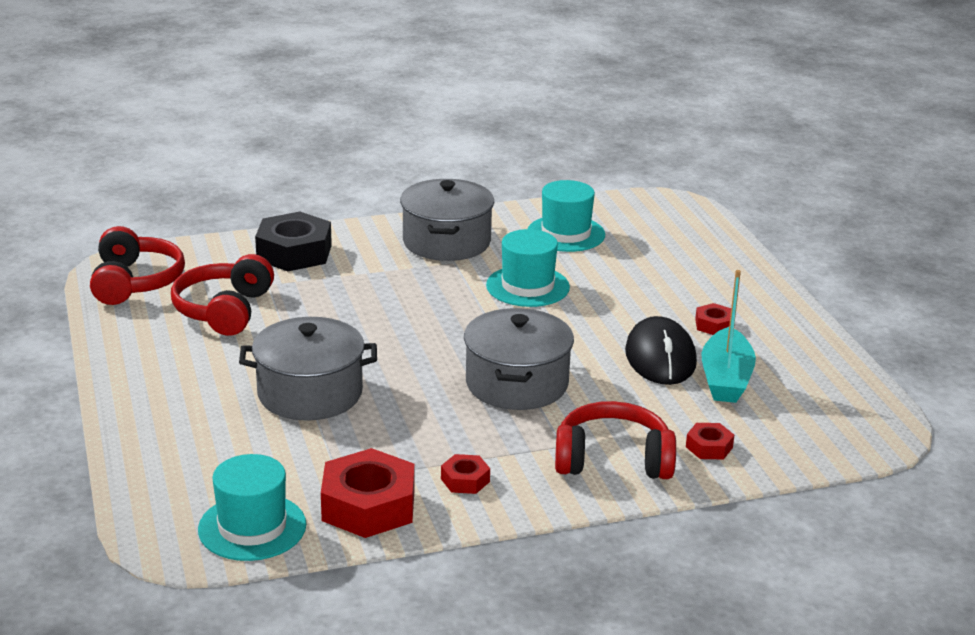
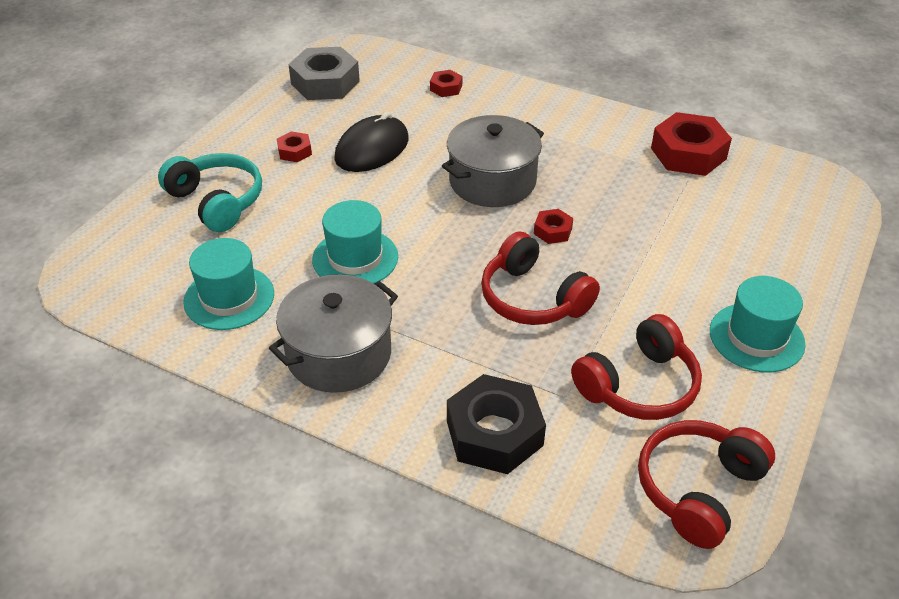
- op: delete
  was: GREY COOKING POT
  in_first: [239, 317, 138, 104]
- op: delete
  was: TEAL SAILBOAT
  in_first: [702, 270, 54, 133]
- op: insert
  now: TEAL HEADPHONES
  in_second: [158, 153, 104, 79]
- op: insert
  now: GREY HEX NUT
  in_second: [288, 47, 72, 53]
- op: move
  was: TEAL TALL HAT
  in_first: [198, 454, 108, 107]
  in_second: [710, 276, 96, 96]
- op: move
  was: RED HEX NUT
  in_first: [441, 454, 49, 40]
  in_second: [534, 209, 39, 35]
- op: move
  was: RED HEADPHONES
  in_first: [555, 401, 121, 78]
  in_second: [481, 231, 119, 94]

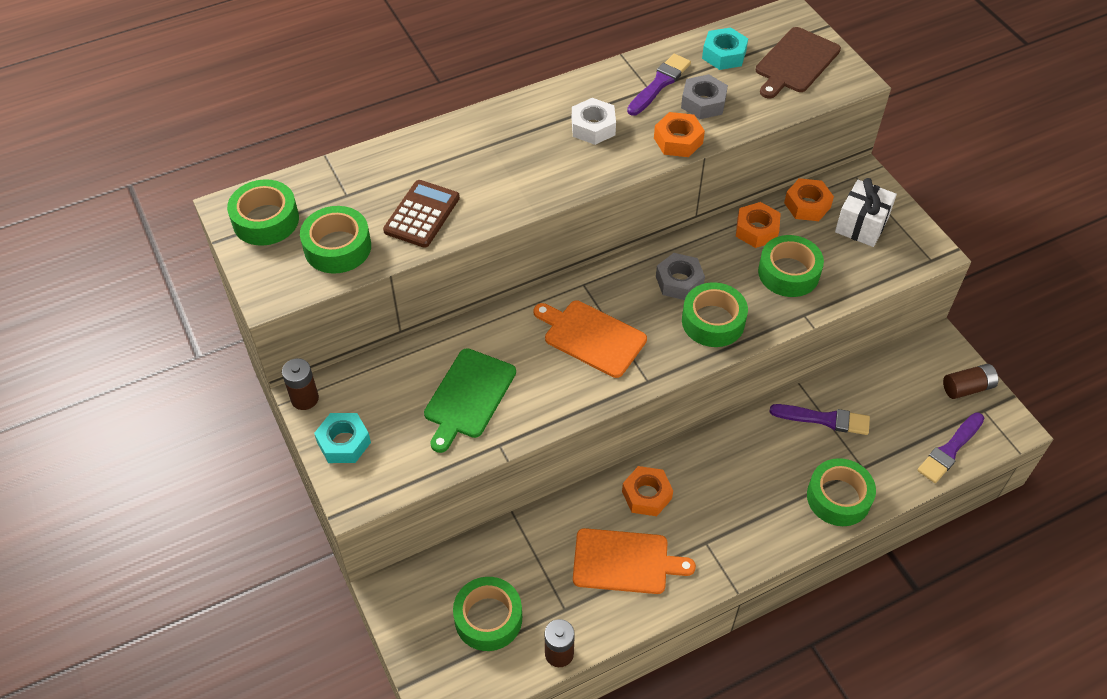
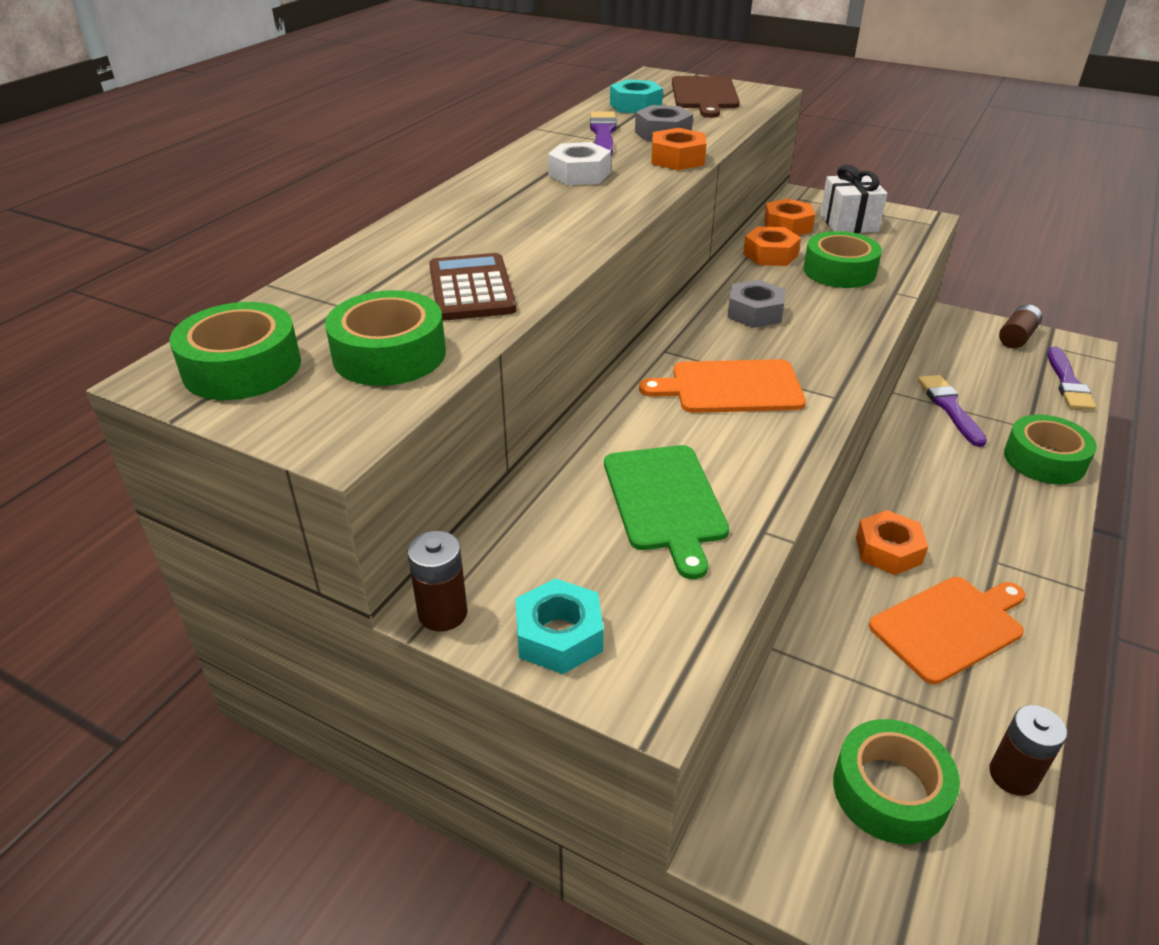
- op: delete
  was: GREEN TAPE
  in_first: [682, 282, 66, 65]
- op: rotate
  was: VIOLET PAINT BRUSH
  in_first: [770, 404, 100, 31]
  in_second: [918, 375, 69, 72]
  clockwise: -75

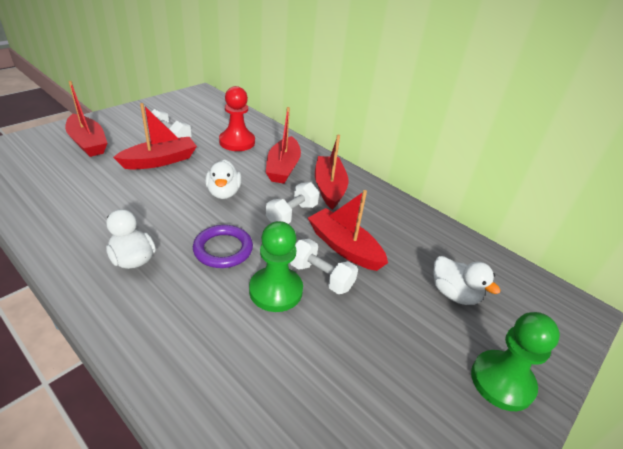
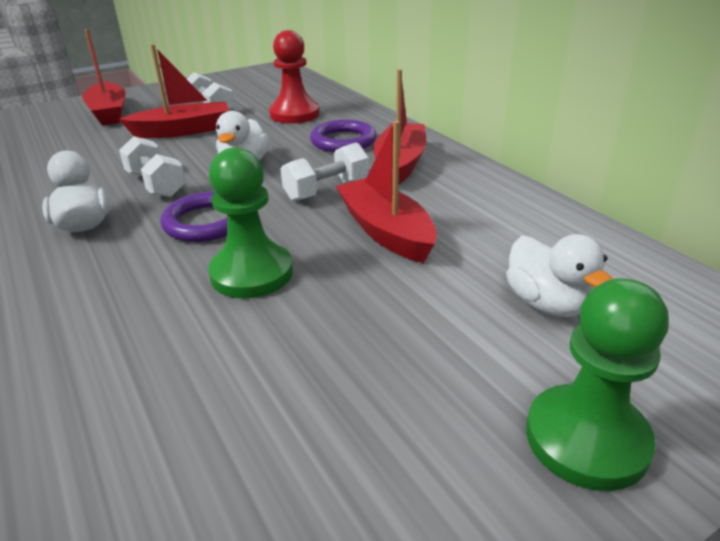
- op: move
  was: SNOW-WHITE HAND WEIGHT
  in_first: [290, 239, 68, 55]
  in_second: [119, 136, 67, 61]
- op: replace
  was: RED SAILBOAT
  now: VIOLET TORUS
  in_first: [266, 107, 35, 77]
  in_second: [310, 120, 67, 32]

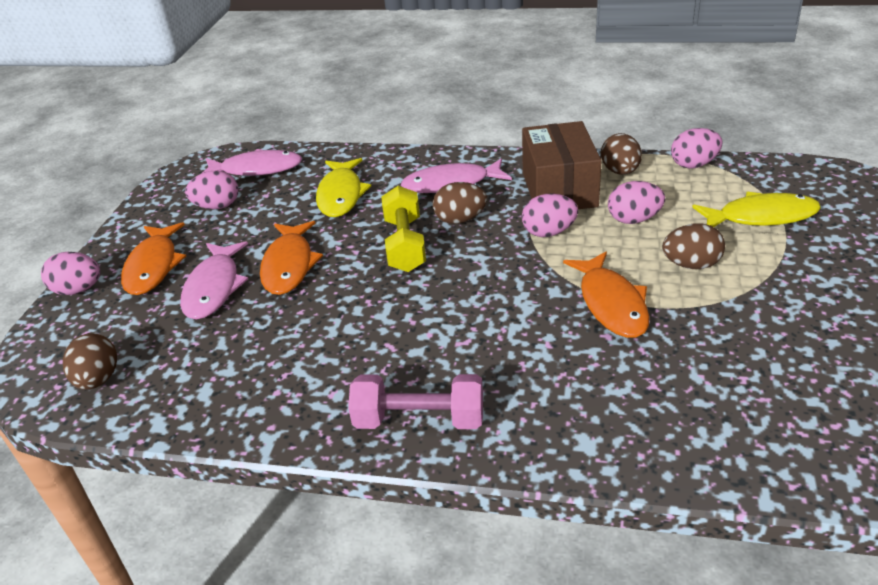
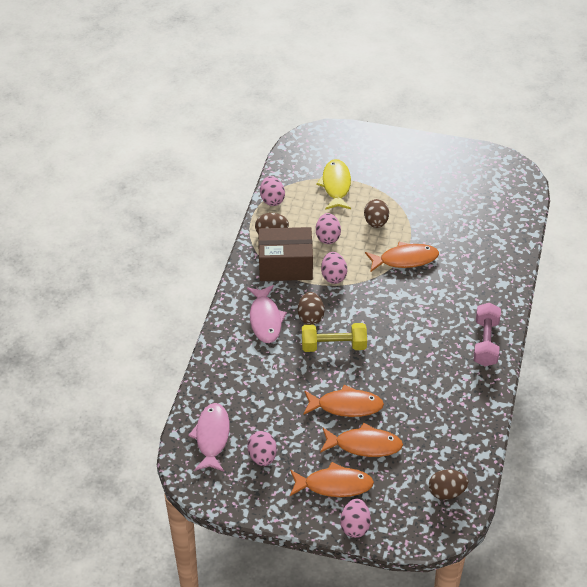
- op: delete
  was: BRIGHT YELLOW FISH
  in_first: [316, 158, 55, 59]
- op: recolor
  was: ROSY FISH
  now: ORANGE-COLOURED FISH
  in_first: [180, 241, 68, 78]
  in_second: [320, 423, 83, 34]

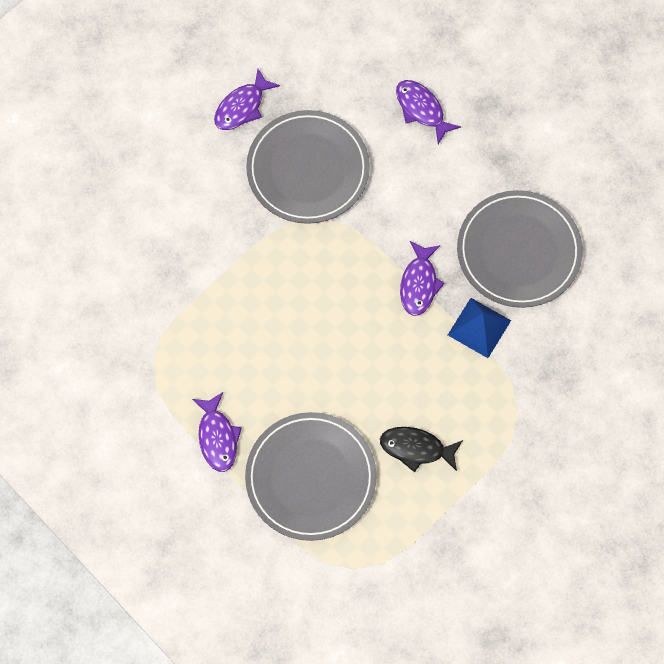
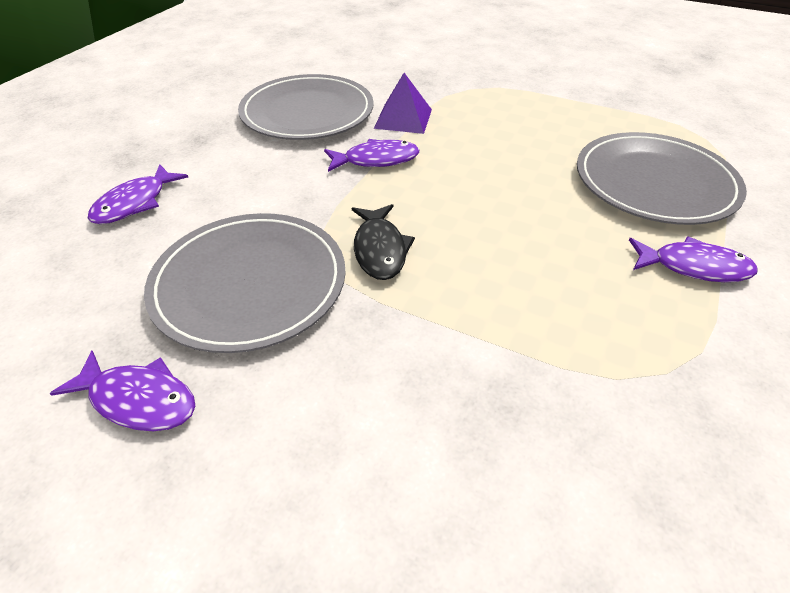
- op: move
  was: JET-BLACK FISH
  in_first: [380, 427, 83, 46]
  in_second: [352, 204, 63, 76]
- op: recolor
  was: ROYAL BLUE SOLID PYRAMID
  now: VIOLET SOLID PYRAMID
  in_first: [448, 298, 63, 60]
  in_second: [374, 73, 58, 61]
- op: rotate
  was: VIOLET FISH
  in_first: [192, 392, 50, 80]
  in_second: [629, 236, 129, 46]
  clockwise: 45

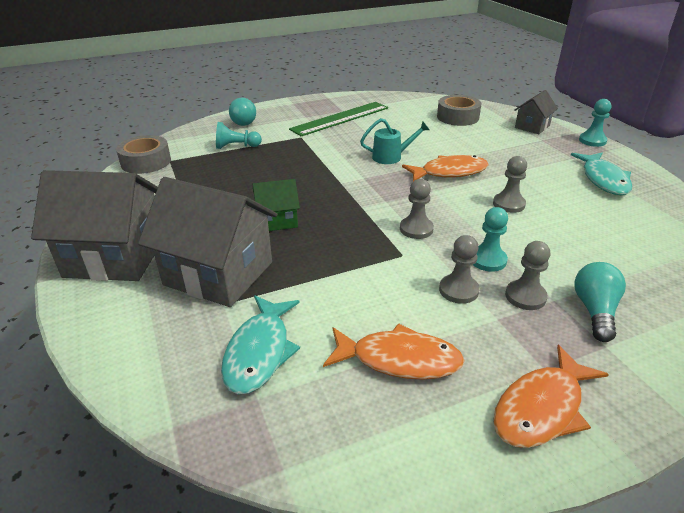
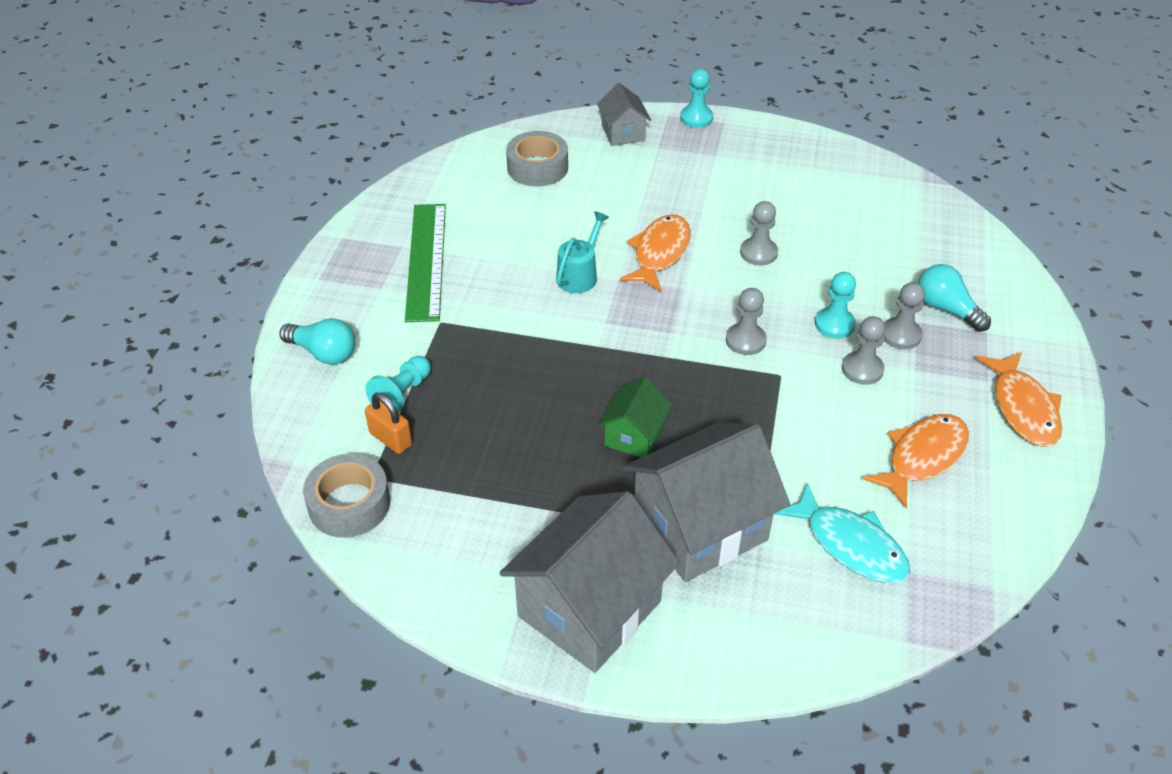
- op: delete
  was: TEAL FISH
  in_first: [571, 153, 61, 42]
- op: insert
  now: ORANGE-COLOURED PADLOCK
  in_second: [365, 393, 47, 61]

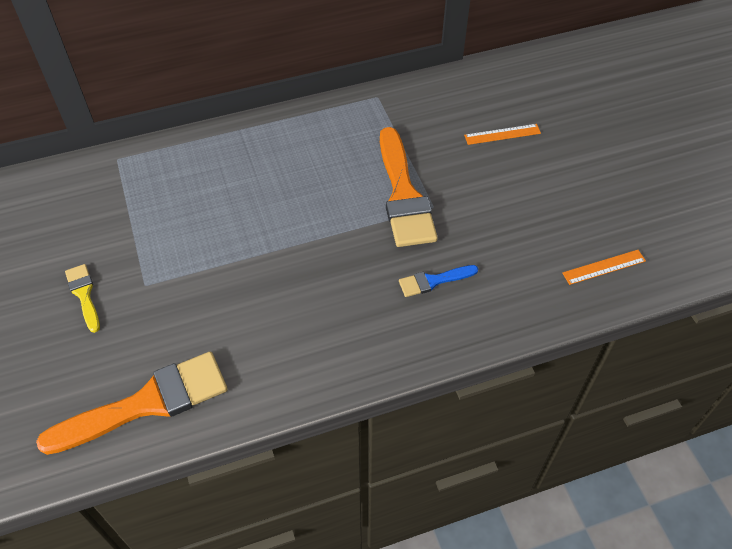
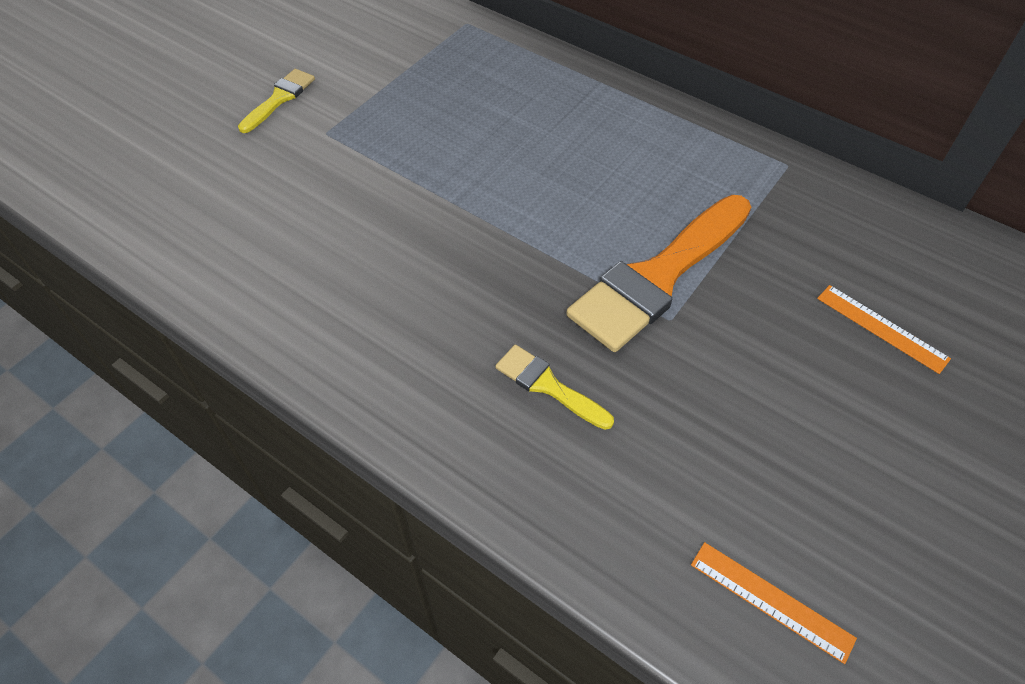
- op: delete
  was: ORANGE-COLOURED PAINT BRUSH
  in_first: [36, 352, 192, 103]
- op: recolor
  was: ROYAL BLUE PAINT BRUSH
  now: BRIGHT YELLOW PAINT BRUSH
  in_first: [399, 265, 79, 32]
  in_second: [495, 345, 119, 85]

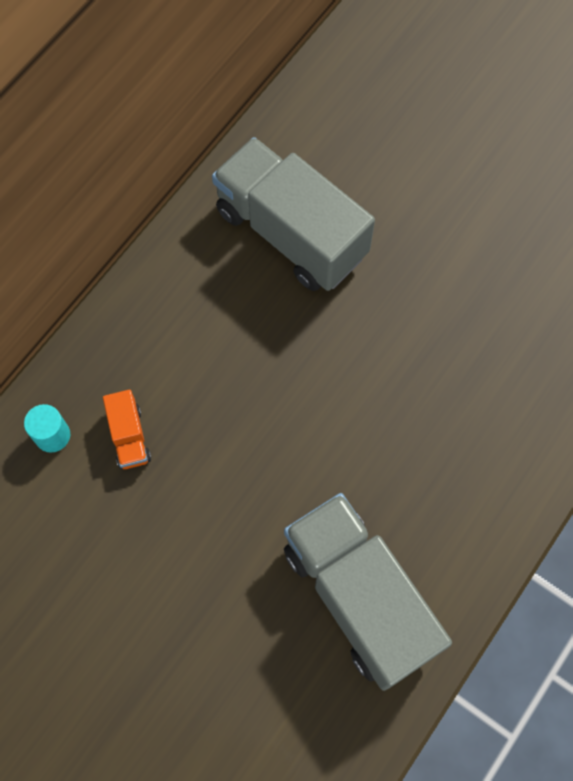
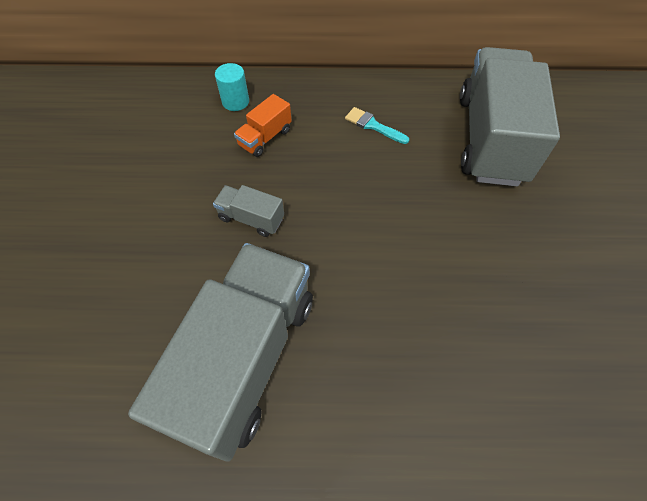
- op: insert
  now: GREY TOY TRUCK
  in_second: [213, 185, 71, 52]
- op: insert
  now: TEAL PAINT BRUSH
  in_second: [345, 107, 64, 37]

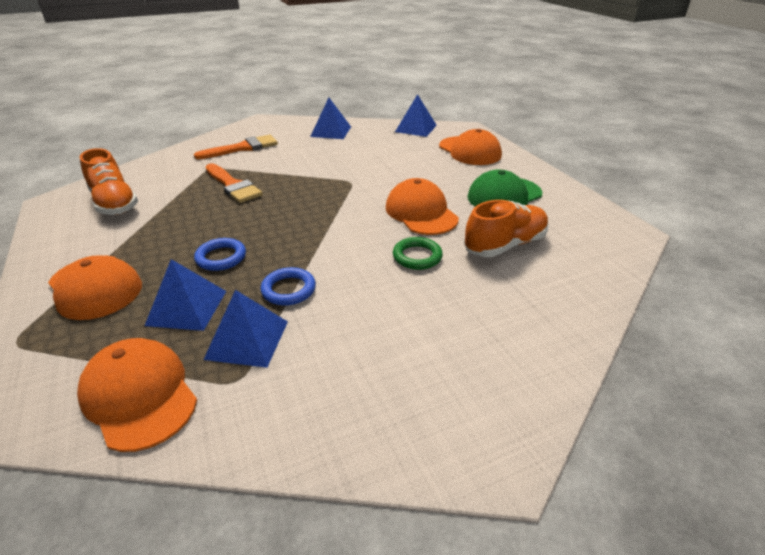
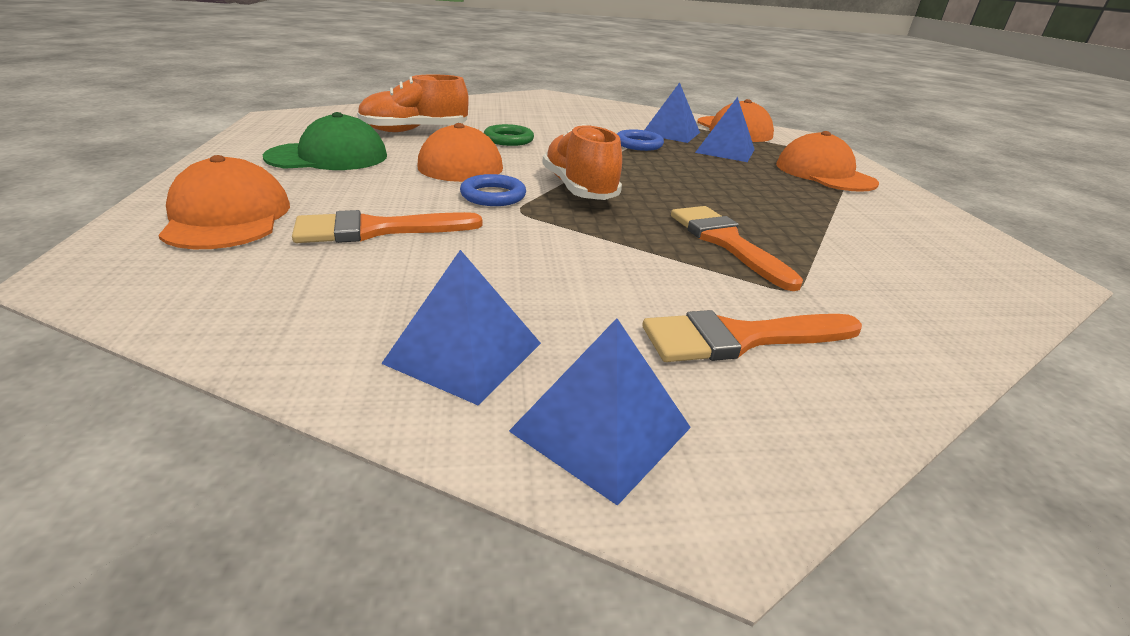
- op: insert
  now: ORANGE-COLOURED PAINT BRUSH
  in_second: [292, 210, 190, 33]
- op: move
  was: ORANGE-COLOURED LACE-UP SHOE
  in_first: [80, 148, 58, 67]
  in_second: [542, 124, 80, 76]
- op: move
  was: ROYAL BLUE TORUS
  in_first: [194, 238, 52, 33]
  in_second: [460, 174, 66, 32]
- op: move
  was: ROYAL BLUE SOLID PYRAMID
  in_first: [395, 94, 42, 43]
  in_second: [509, 318, 182, 188]

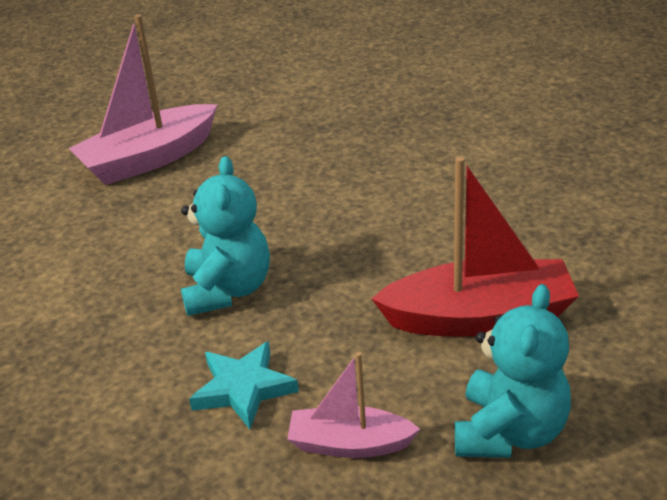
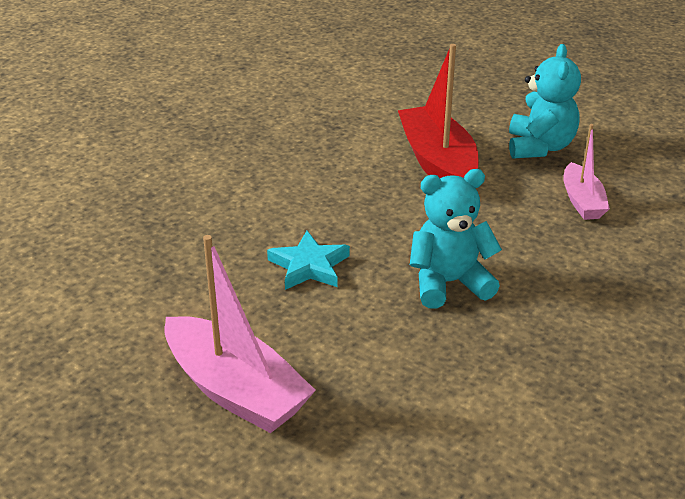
- op: move
  was: TEAL STAR
  in_first: [189, 341, 110, 88]
  in_second: [267, 231, 83, 59]
- op: rotate
  was: TEAL TEDDY BEAR
  in_first: [455, 284, 116, 174]
  in_second: [509, 44, 72, 115]
  clockwise: 90

